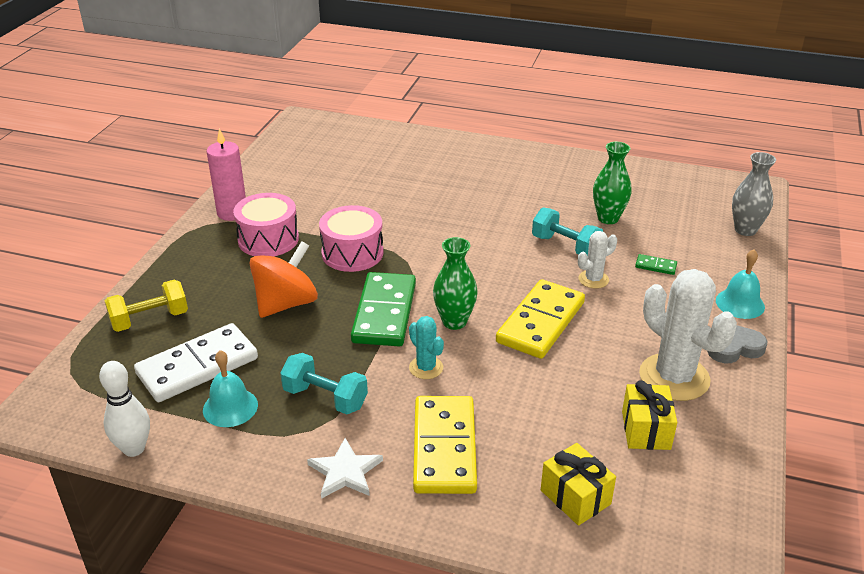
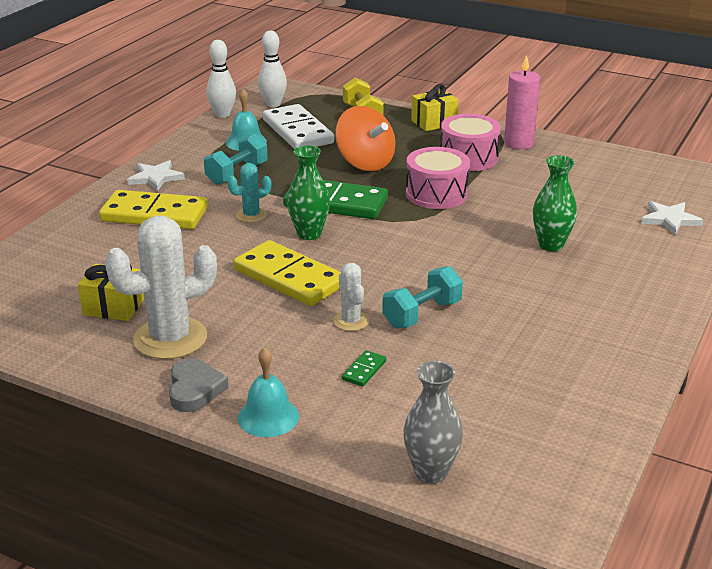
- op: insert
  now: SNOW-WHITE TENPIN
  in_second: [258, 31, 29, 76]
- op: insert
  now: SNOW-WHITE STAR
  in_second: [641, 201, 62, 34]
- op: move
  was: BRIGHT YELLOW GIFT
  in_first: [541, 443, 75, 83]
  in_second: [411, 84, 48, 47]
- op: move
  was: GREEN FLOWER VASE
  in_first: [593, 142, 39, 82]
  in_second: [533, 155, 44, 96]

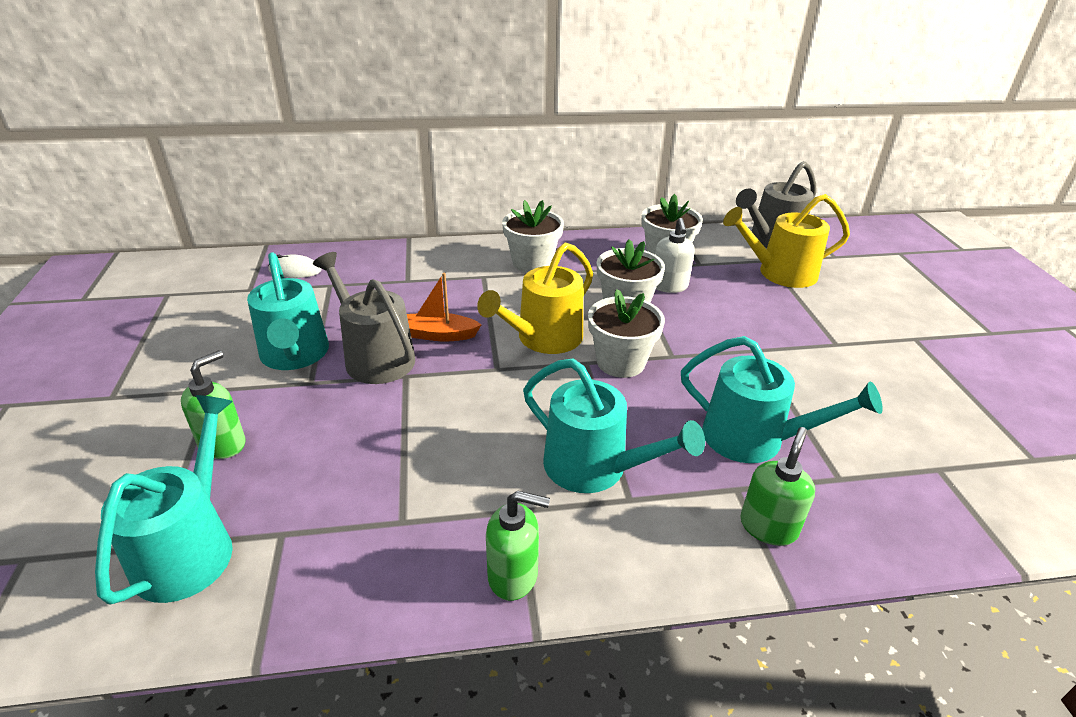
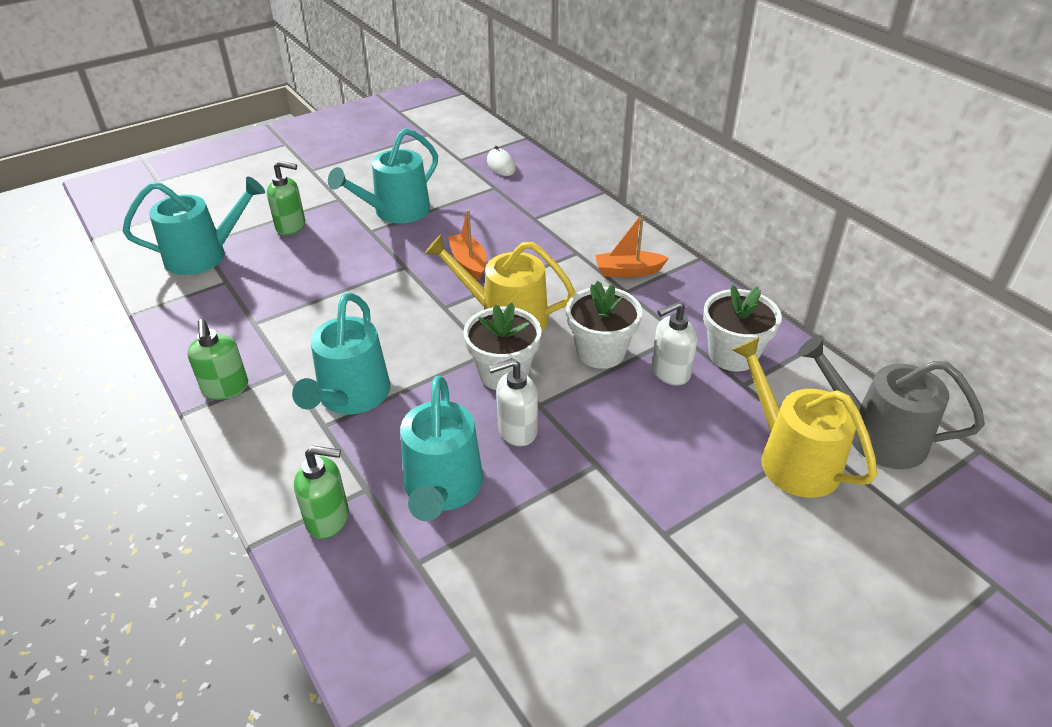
- op: delete
  was: GREY WATERING CAN
  in_first: [313, 252, 102, 132]
- op: insert
  now: SNOW-WHITE PUMP BOTTLE
  in_second: [488, 358, 50, 89]
- op: replace
  was: SNOW-WHITE FLOWER POT
  now: ORANGE-COLOURED SAILBOAT
  in_first: [502, 200, 62, 73]
  in_second: [595, 213, 74, 64]

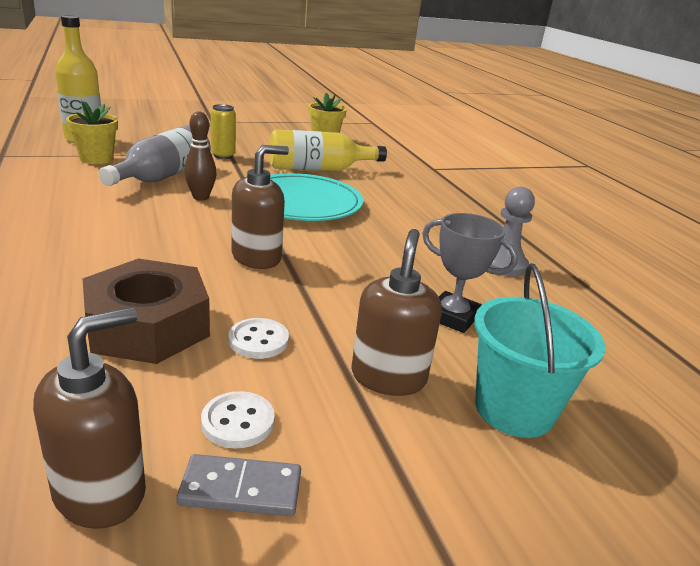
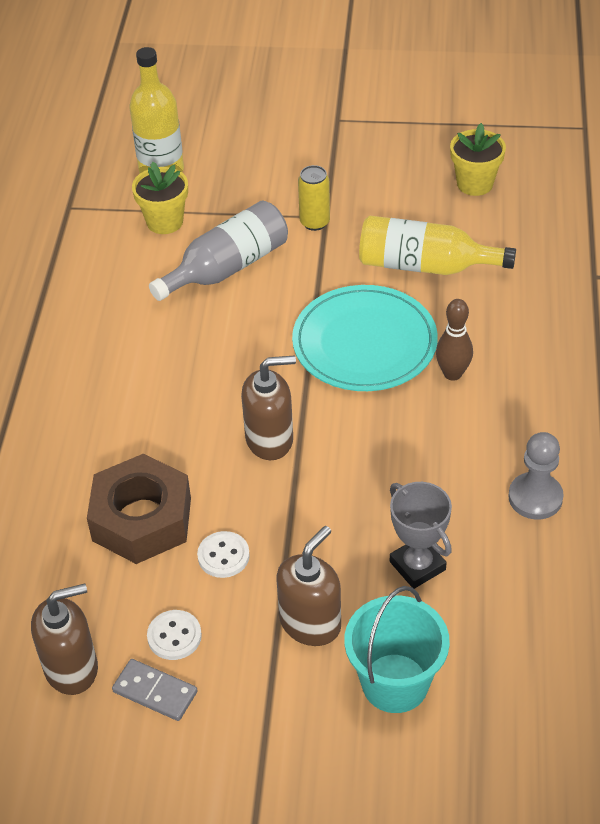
- op: move
  was: DARK BROWN TENPIN
  in_first: [184, 112, 33, 89]
  in_second: [436, 299, 37, 82]

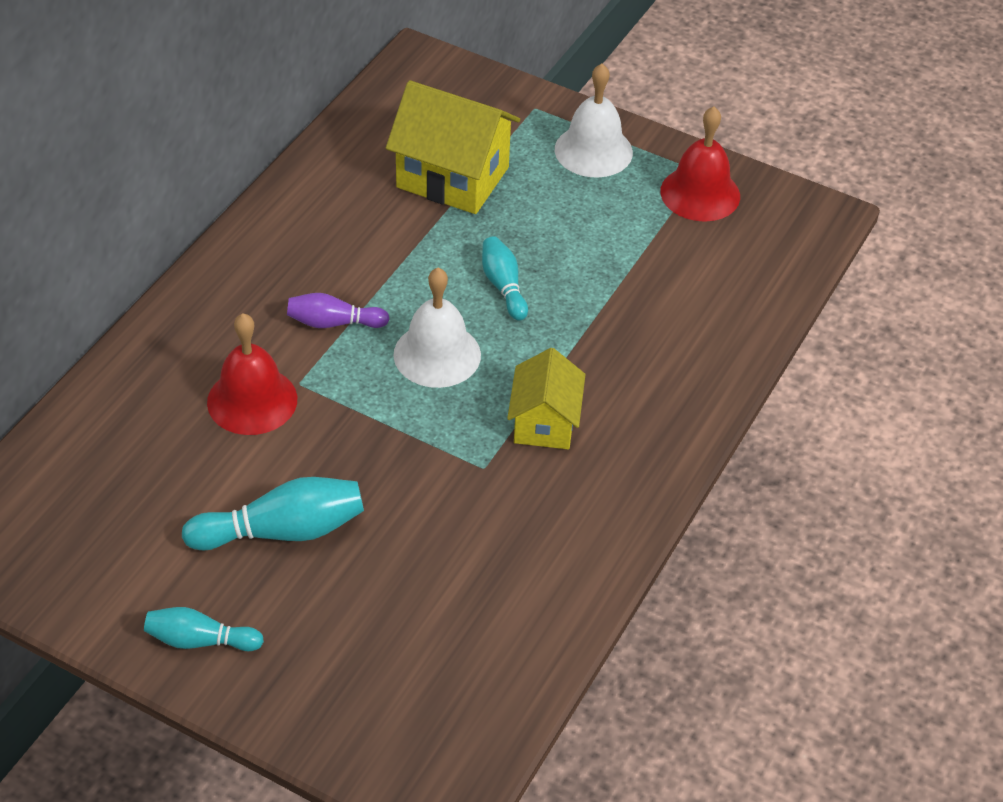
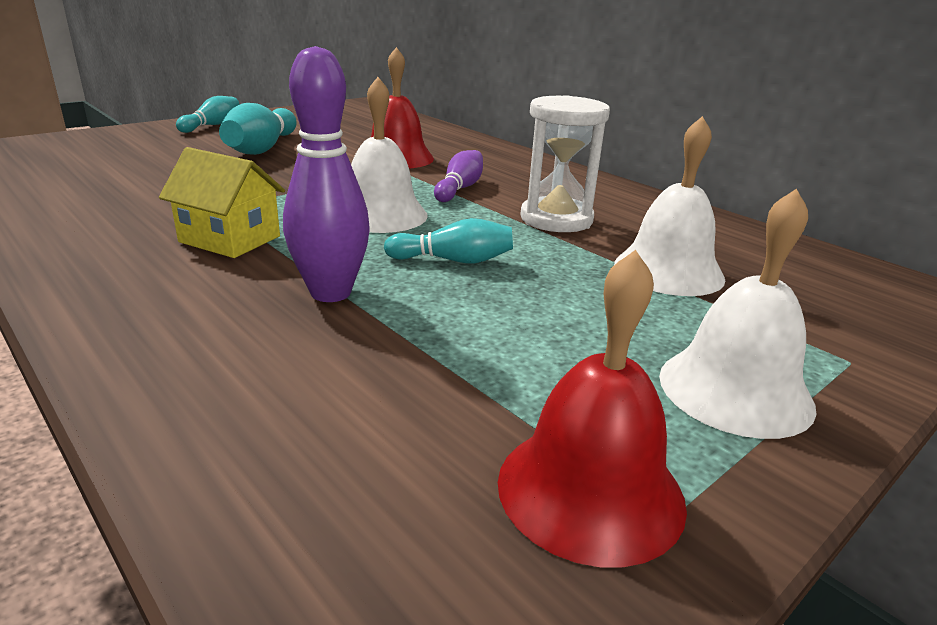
- op: insert
  now: VIOLET TENPIN
  in_second: [283, 46, 87, 256]
- op: insert
  now: SNOW-WHITE SAND TIMER
  in_second: [520, 95, 90, 137]
- op: replace
  was: BRIGHT YELLOW HOUSE
  now: SNOW-WHITE BELL
  in_first: [386, 80, 134, 134]
  in_second: [614, 116, 111, 180]

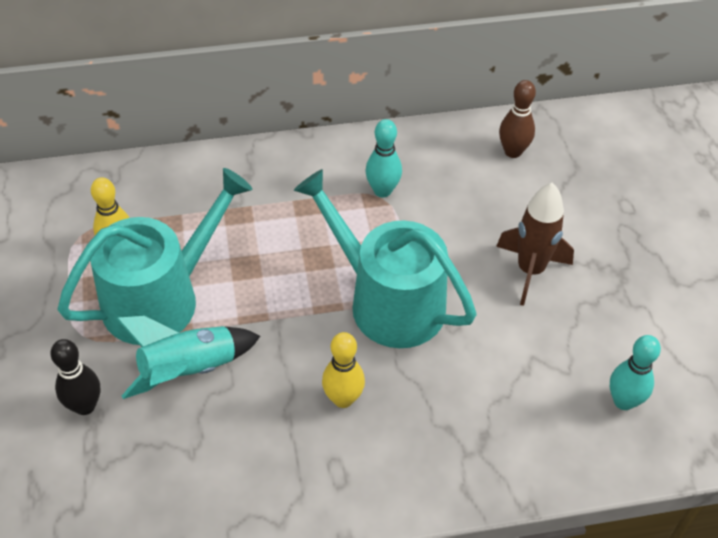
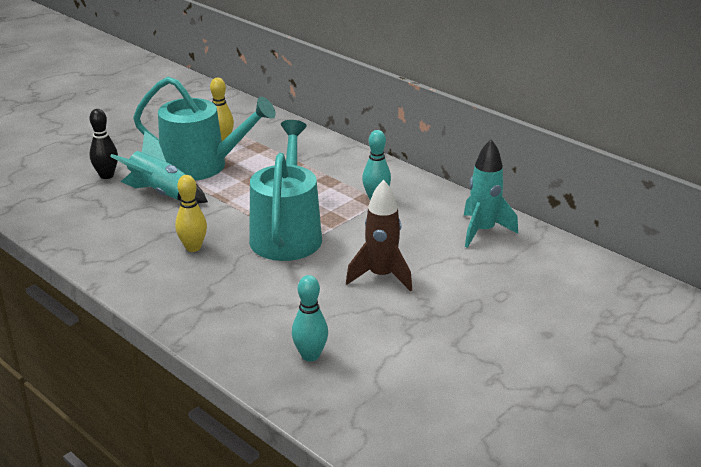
- op: replace
  was: DARK BROWN TENPIN
  now: TEAL TOY ROCKET
  in_first: [499, 80, 37, 78]
  in_second: [464, 139, 54, 109]

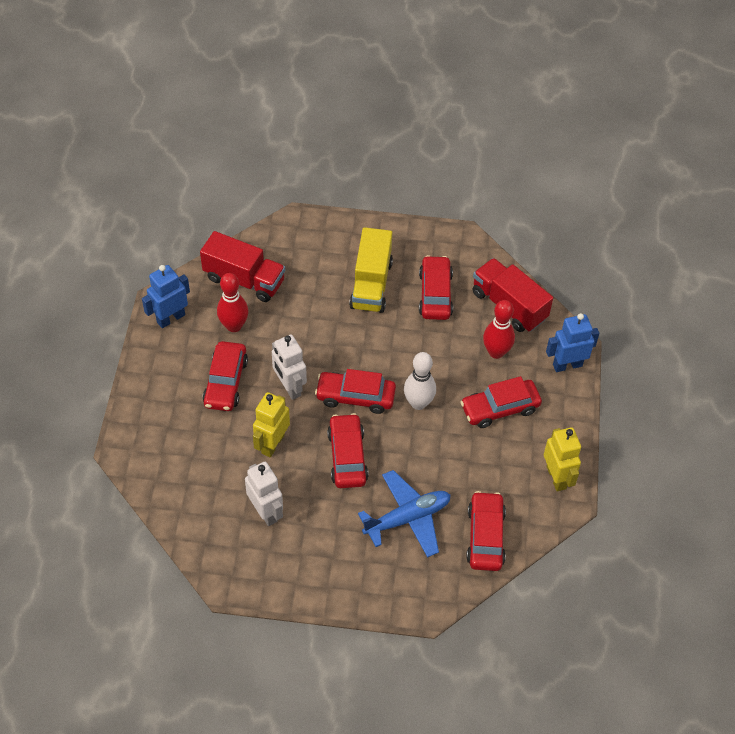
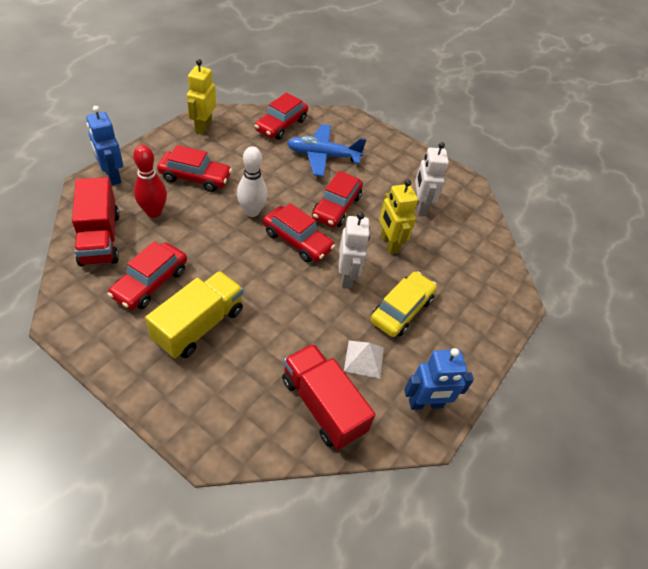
- op: replace
  was: RED TENPIN
  now: SNOW-WHITE SOLID PYRAMID
  in_first: [217, 273, 31, 59]
  in_second: [344, 341, 40, 38]
- op: recolor
  was: RED TOY CAR
  now: BRIGHT YELLOW TOY CAR
  in_first: [203, 341, 45, 70]
  in_second: [371, 271, 66, 66]
- op: rotate
  was: BRIGHT YELLOW ROBOT
  in_first: [253, 392, 37, 65]
  in_second: [379, 180, 39, 74]
  clockwise: 105
- op: rotate
  was: ROYAL BLUE ROBOT
  in_first: [546, 313, 53, 59]
  in_second: [86, 106, 37, 79]
  clockwise: 45

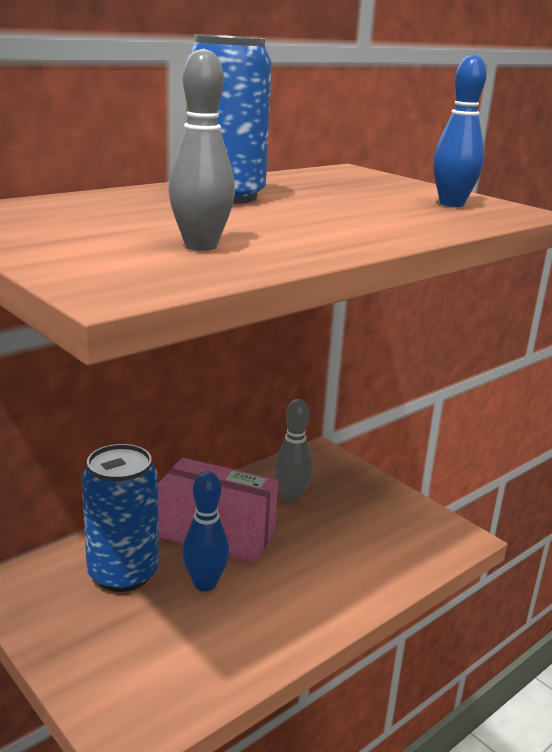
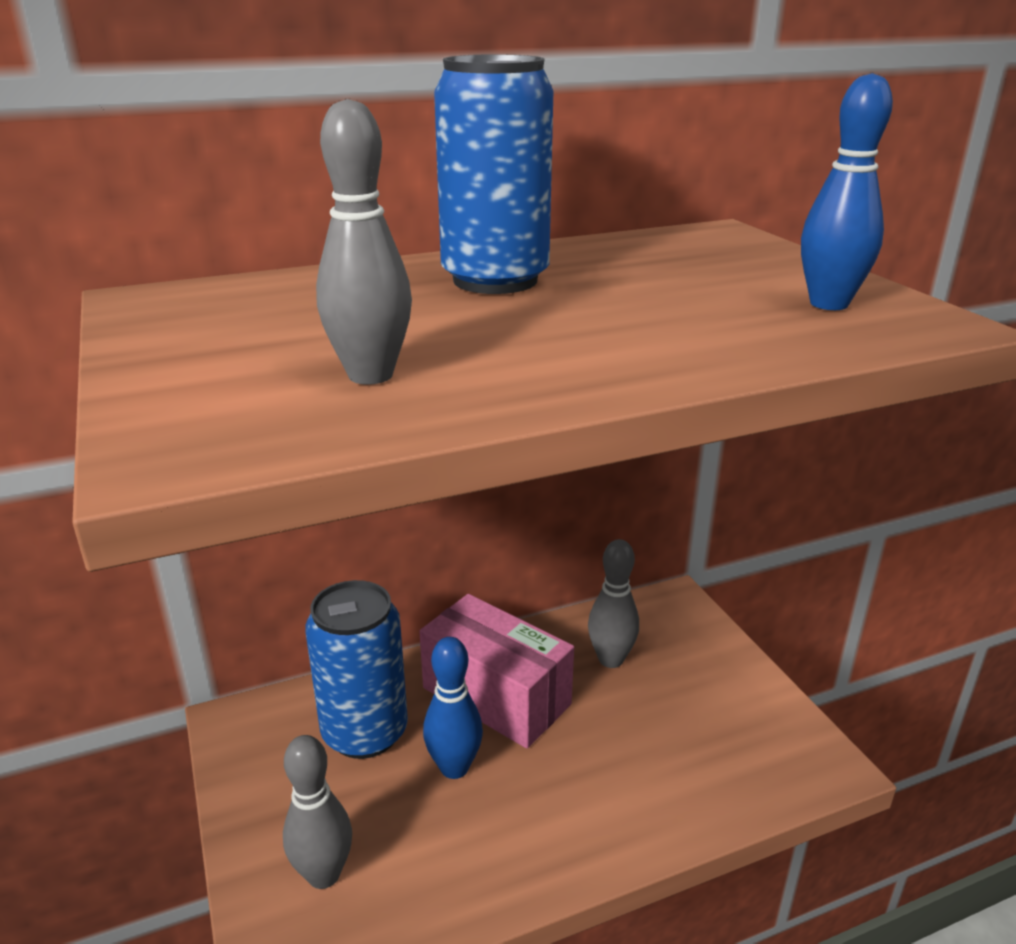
- op: insert
  now: GREY TENPIN
  in_second: [283, 735, 69, 154]

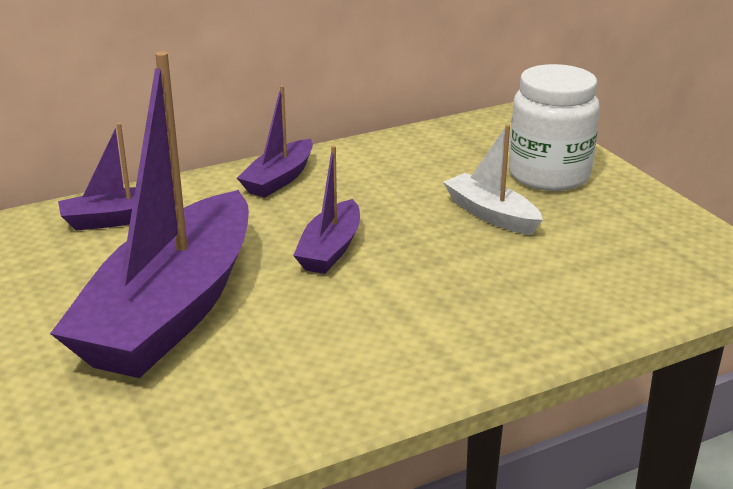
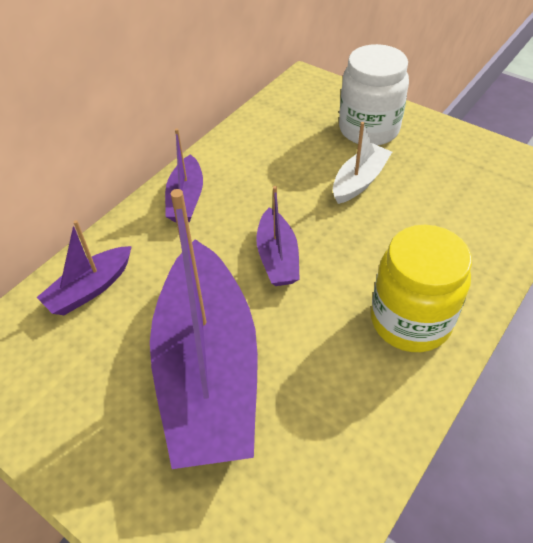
- op: insert
  now: BRIGHT YELLOW PRESERVE JAR
  in_second: [371, 225, 101, 127]
- op: rotate
  was: SNOW-WHITE SAILBOAT
  in_first: [443, 125, 100, 110]
  in_second: [333, 122, 59, 82]
  clockwise: 105

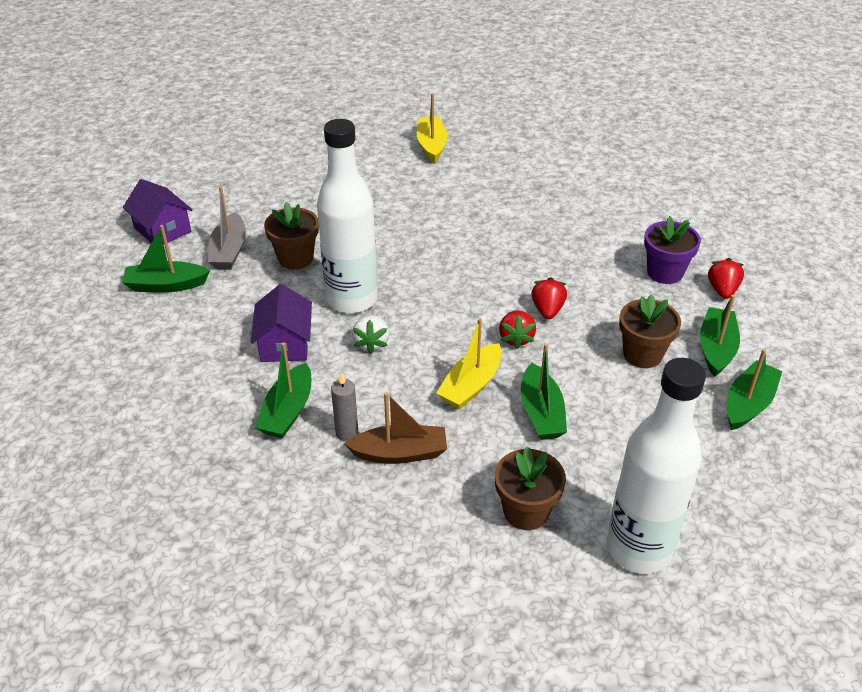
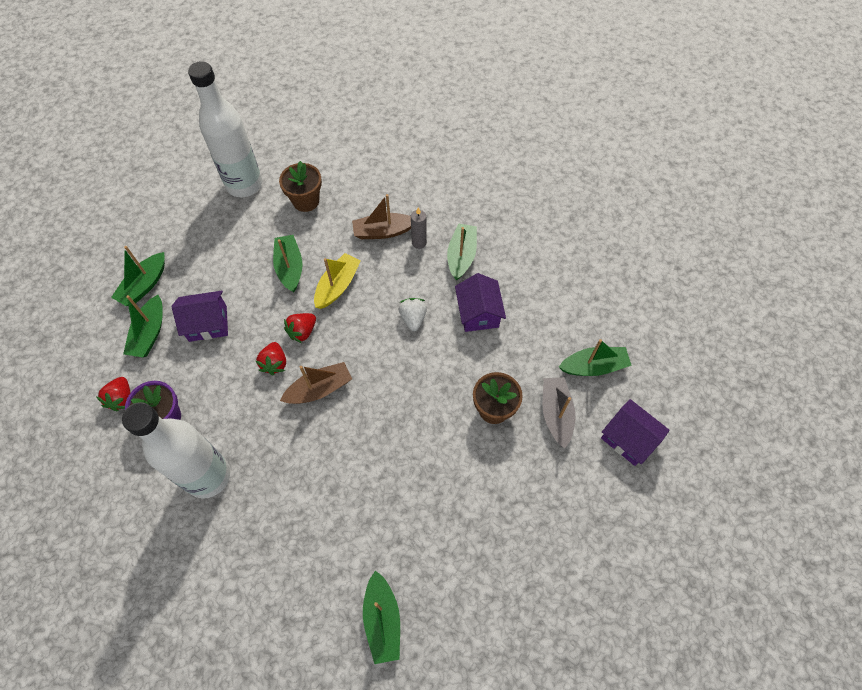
- op: insert
  now: DARK BROWN SAILBOAT
  in_second: [280, 362, 72, 42]
- op: move
  was: SNOW-WHITE FLASK
  in_first: [317, 119, 61, 194]
  in_second: [122, 402, 108, 96]
- op: replace
  was: DARK BROWN FLOWER POT
  now: VIOLET HOUSE
  in_first: [619, 294, 62, 74]
  in_second: [172, 291, 56, 51]
- op: recolor
  was: BRIGHT YELLOW SAILBOAT
  now: GREEN SAILBOAT
  in_first: [417, 94, 30, 69]
  in_second: [363, 570, 37, 94]
- op: rotate
  was: RED STRAWBERRY
  in_first: [499, 310, 37, 39]
  in_second: [284, 313, 32, 30]
  clockwise: -135

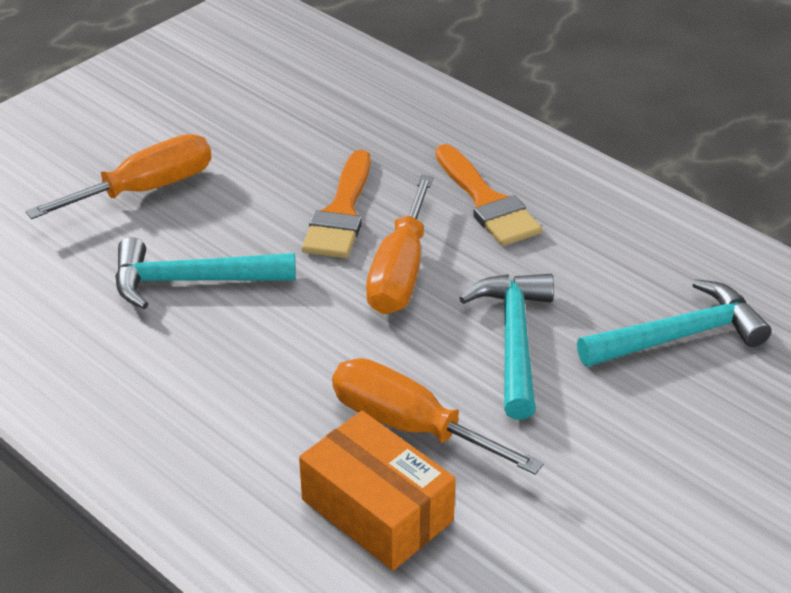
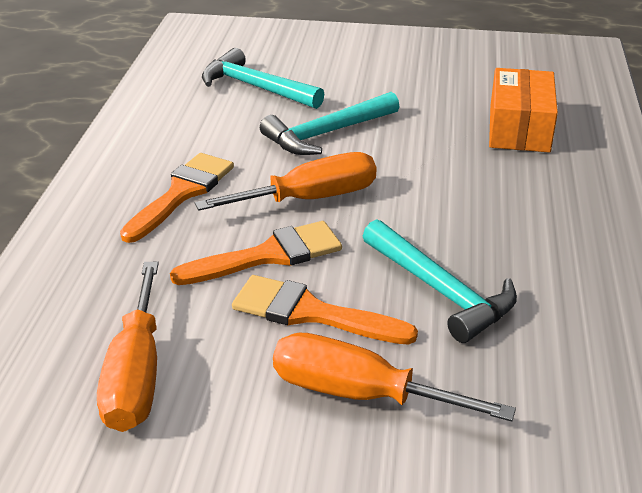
- op: insert
  now: ORANGE-COLOURED PAINT BRUSH
  in_second: [232, 275, 186, 70]
- op: move
  was: ORANGE-COLOURED SCREWDRIVER
  in_first: [332, 358, 211, 117]
  in_second: [97, 262, 62, 170]

